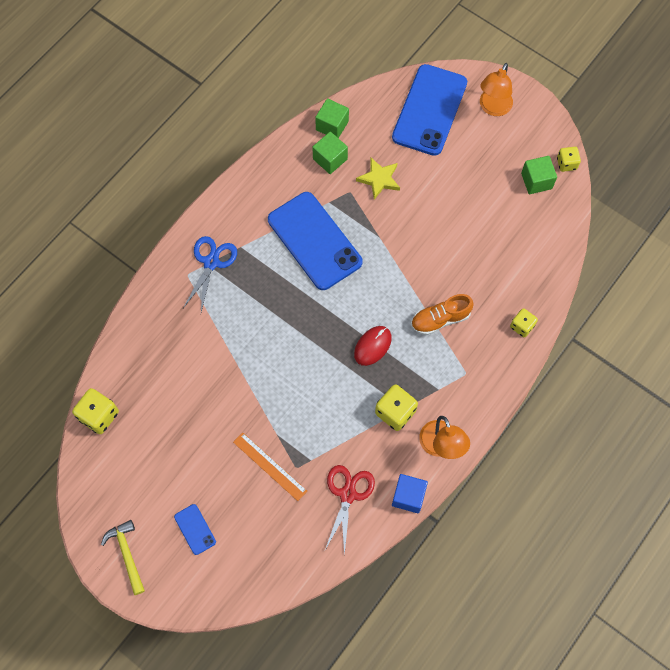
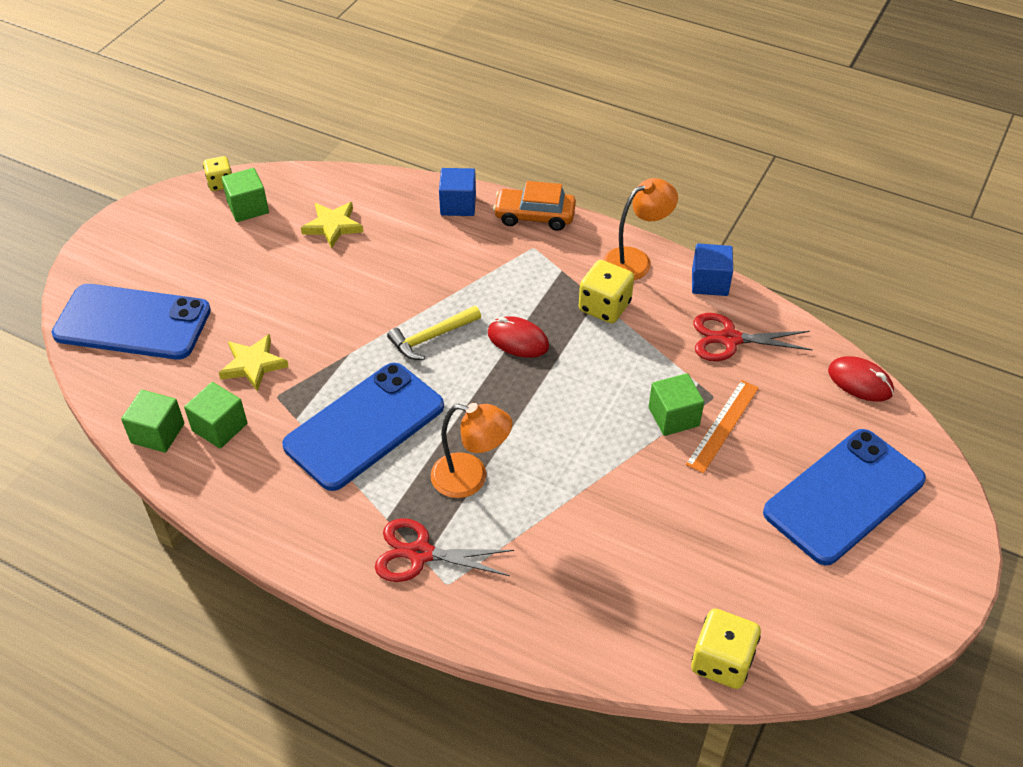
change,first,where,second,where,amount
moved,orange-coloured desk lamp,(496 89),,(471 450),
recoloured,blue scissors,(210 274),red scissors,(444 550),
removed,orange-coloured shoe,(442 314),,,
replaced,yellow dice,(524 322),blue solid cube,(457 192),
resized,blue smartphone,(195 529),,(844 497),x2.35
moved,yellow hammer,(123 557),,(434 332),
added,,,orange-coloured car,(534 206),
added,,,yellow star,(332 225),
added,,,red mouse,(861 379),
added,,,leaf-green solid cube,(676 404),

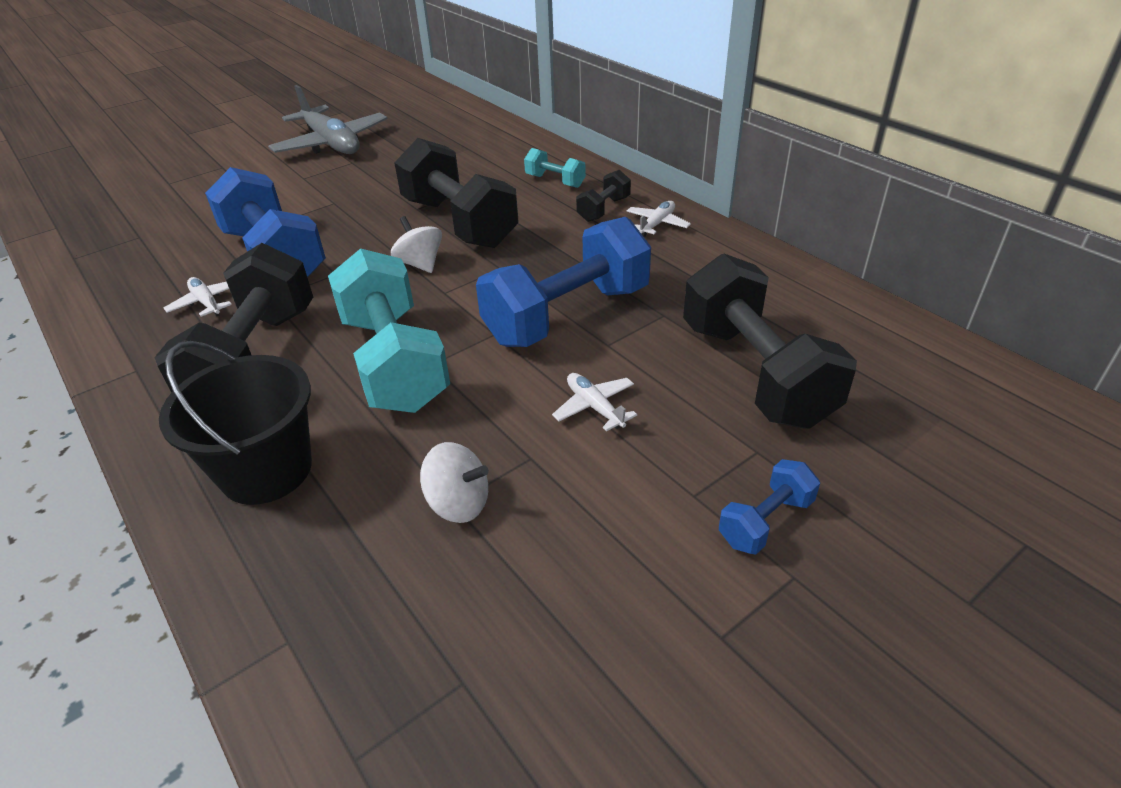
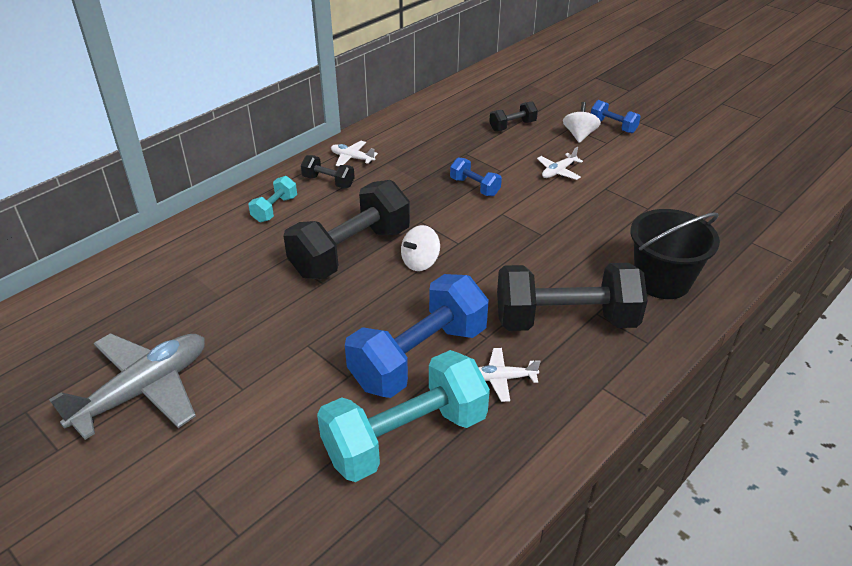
change,first,where,second,where,amount
resized,blue hand weight,(563 282),,(476 176),x0.46
moved,turquoise hand weight,(389 330),,(403 416),
resized,jet-black hand weight,(770 341),,(513 116),x0.46
turned,pure white toy plane,(198 297),,(509 375),45 degrees clockwise
moved,pure white spinning top,(454 482),,(582 122),

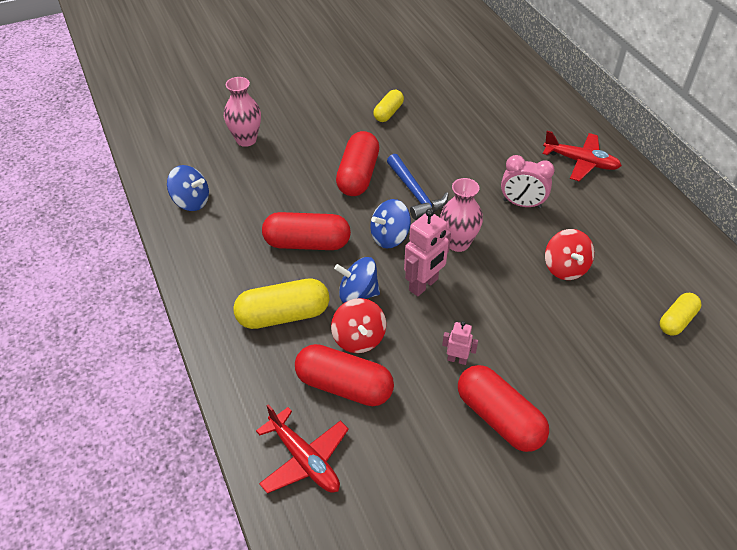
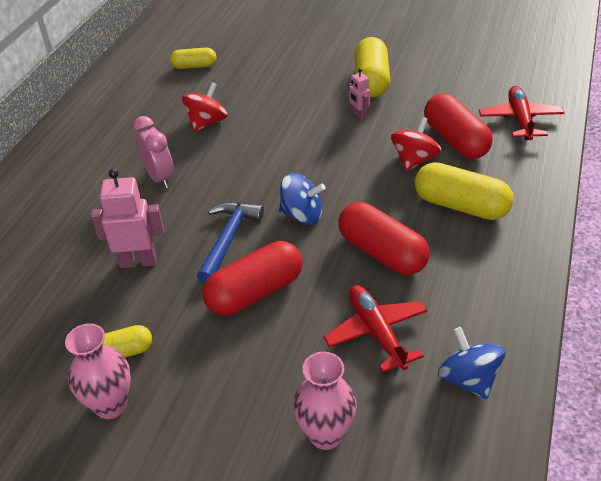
change,first,where,second,where,amount
moved,red toy plane,(582 156),,(375 328),
moved,rose-pink tall vase,(461 215),,(98 371),
moved,rose-pink robot figure,(427 252),,(127 218),
removed,blue spinning top,(357 280),,,
recoloured,red pill shape,(503 408),yellow pill shape,(372 67),

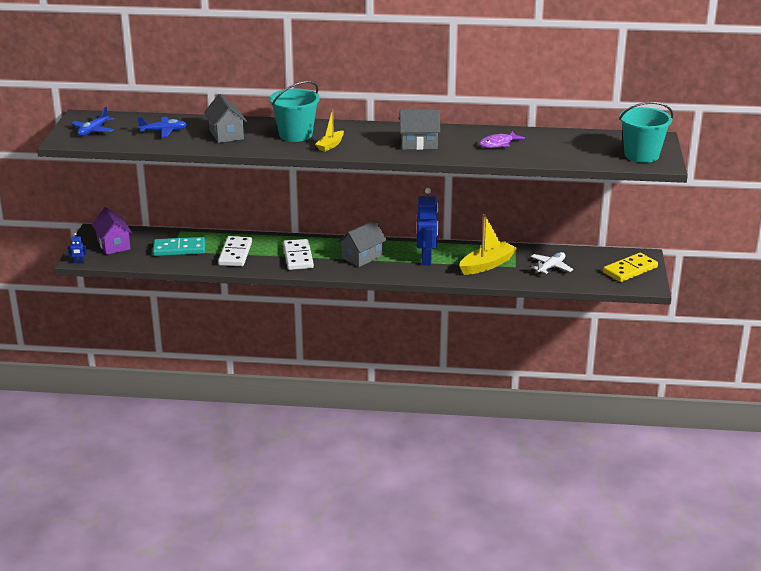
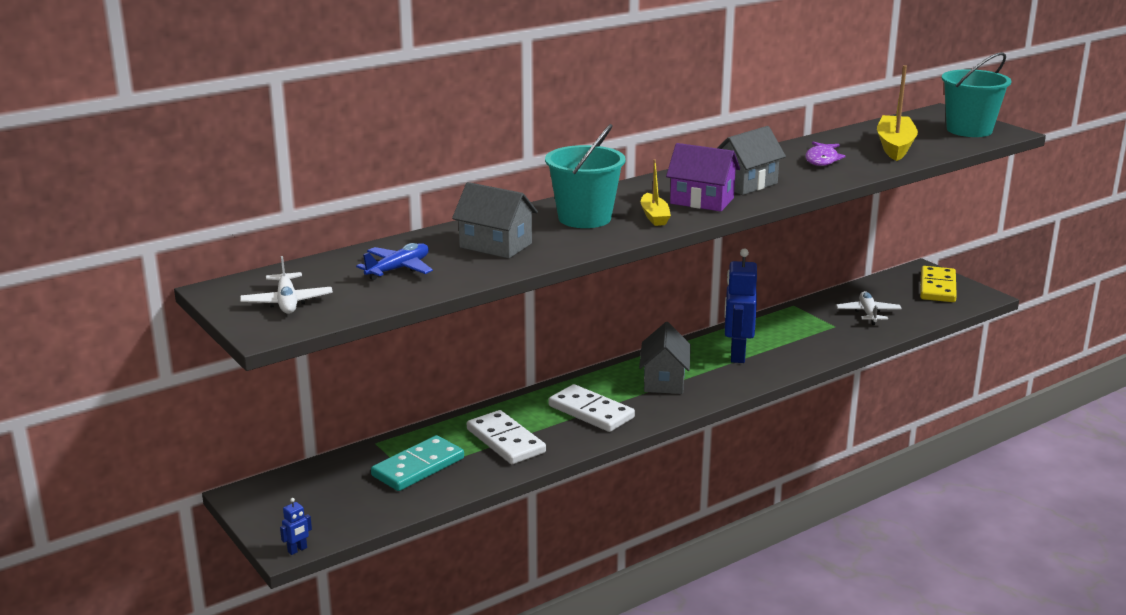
change,first,where,second,where,amount
recoloured,blue toy plane,(92 121),pure white toy plane,(286 285),
turned,blue robot figure,(427 226),,(740 305),135 degrees counterclockwise
moved,purple house,(112 231),,(703 177),
moved,yellow toy boat,(488 244),,(897 113),

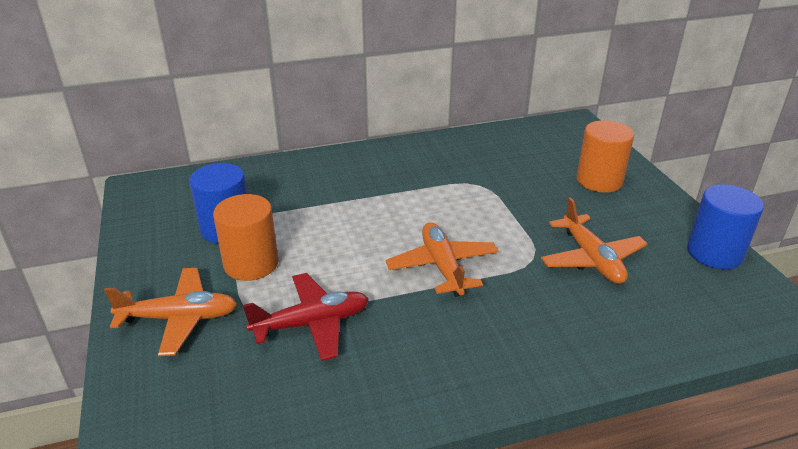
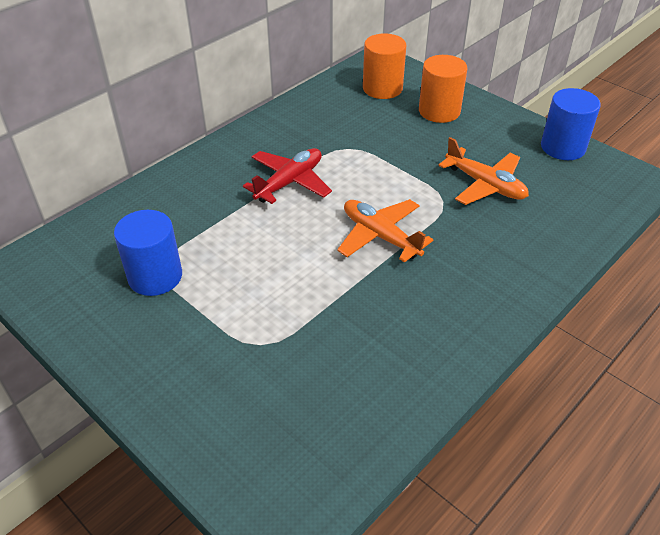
change,first,where,second,where,amount
moved,orange-coloured solid cylinder,(246 237),,(385 66),
removed,orange-coloured toy plane,(170 312),,,
moved,red toy plane,(306 317),,(287 176),

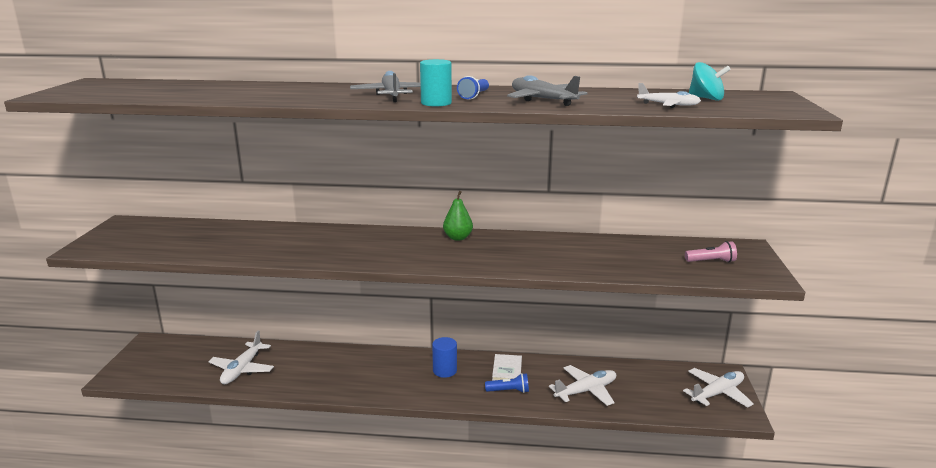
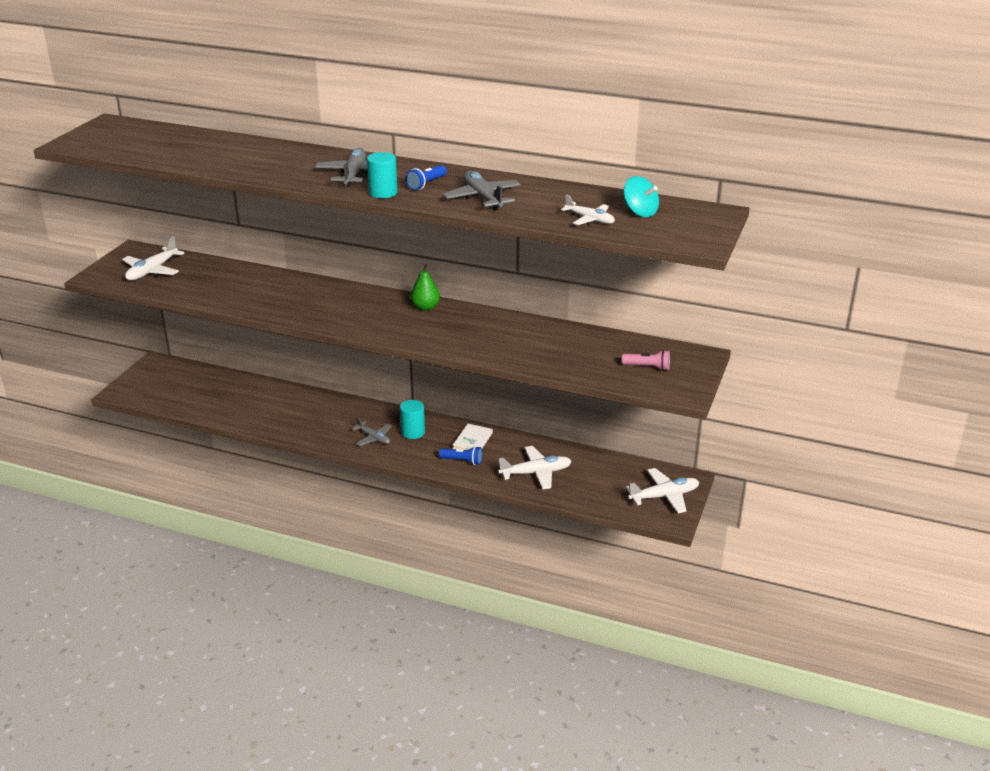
change,first,where,second,where,amount
moved,pure white toy plane,(241 357),,(153 258),
recoloured,blue solid cylinder,(444 357),turquoise solid cylinder,(412 419),
added,,,ash-grey toy plane,(371 431),

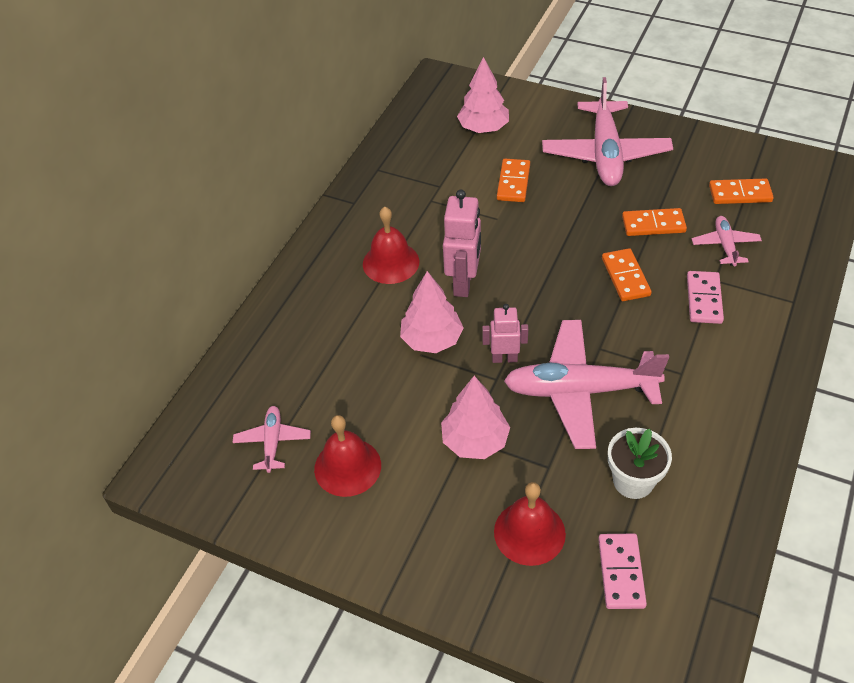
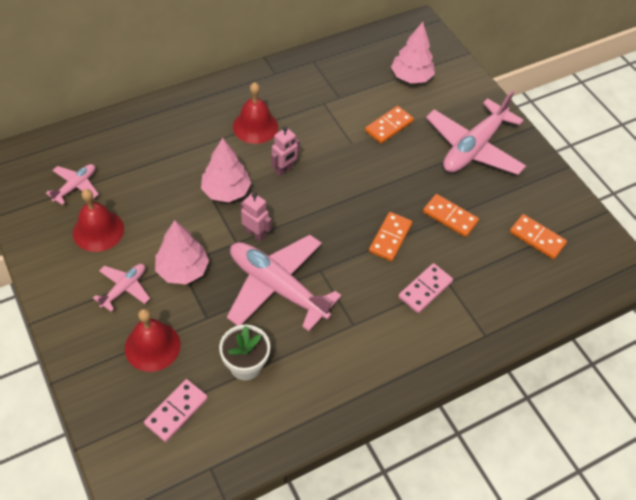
change,first,where,second,where,amount
resized,rose-pink robot figure,(462 243),,(285 151),x0.62
moved,rose-pink toy plane,(727 241),,(121 288),

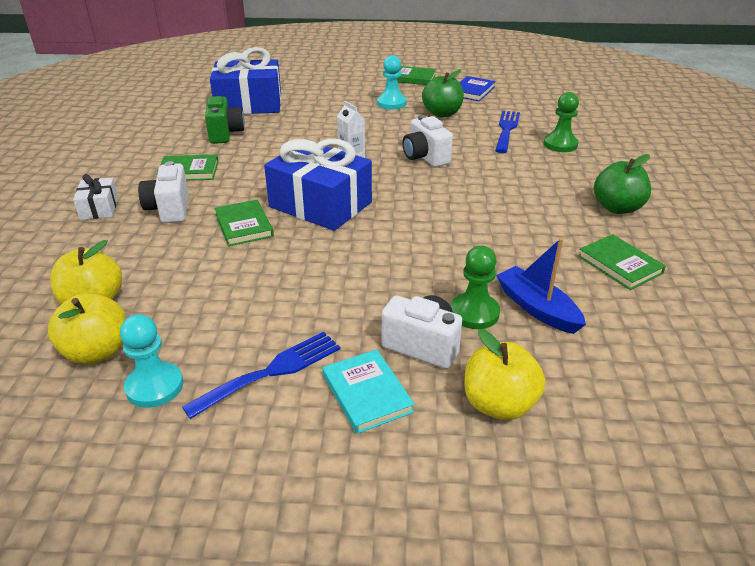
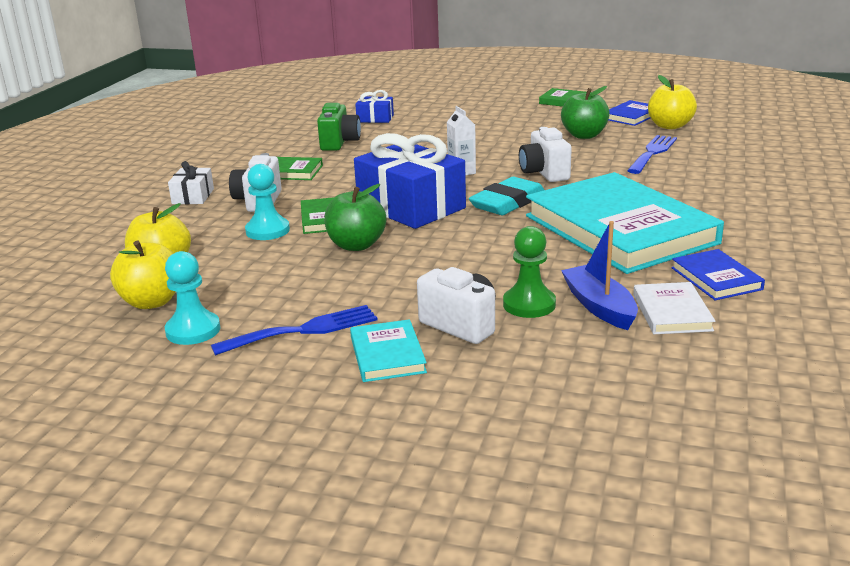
change,first,where,second,where,amount
resized,blue wrapped gift,(245 80),,(374 106),x0.48
moved,turquoise chess pawn,(392 82),,(267 202),
removed,leaf-green chess pawn,(561 122),,,
moved,leaf-green apple,(622 184),,(355 217),
recoloured,leaf-green hardback,(622 262),blue hardback,(718 274),
moved,yellow apple,(505 374),,(672 102),
added,,,turquoise hardback,(625 223),
added,,,turquoise pencil eraser,(506 196),
added,,,pure white hardback,(674 308),

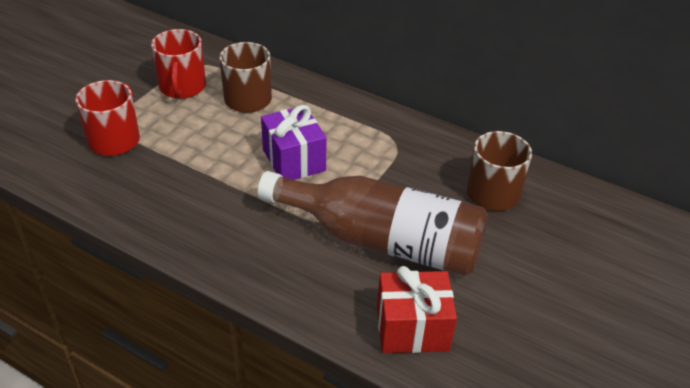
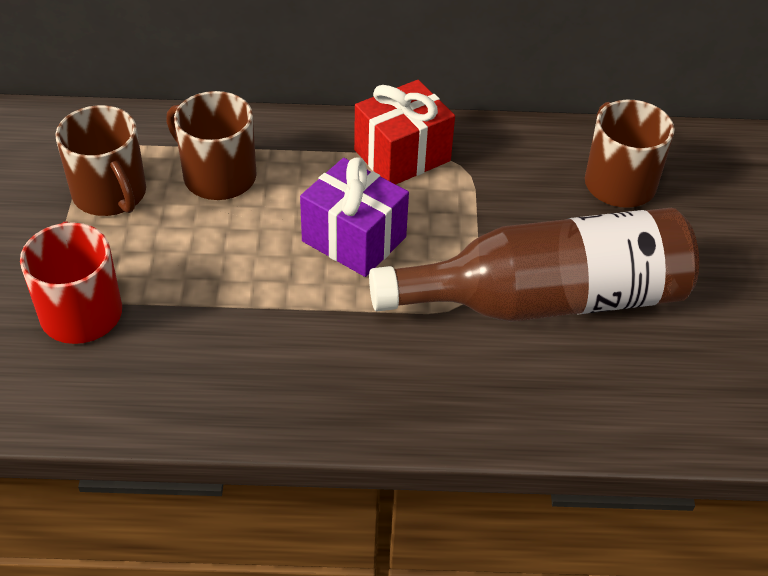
change,first,where,second,where,amount
recoloured,red tea mug,(178 64),russet tea mug,(100 160),
moved,red wrapped gift,(417 309),,(404 132),

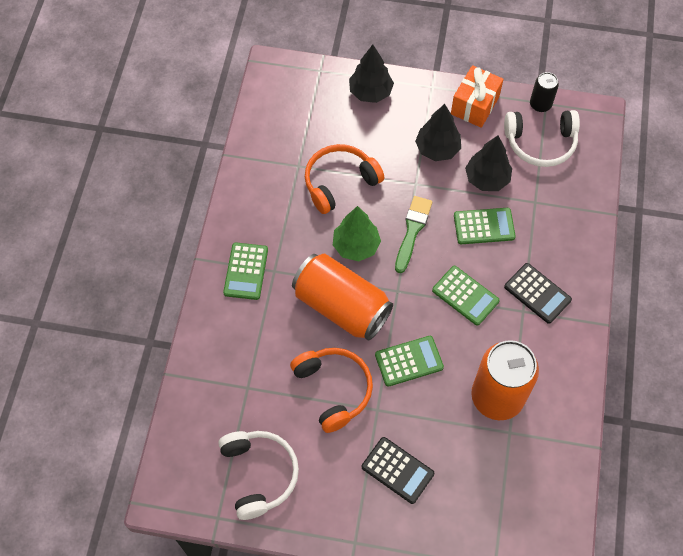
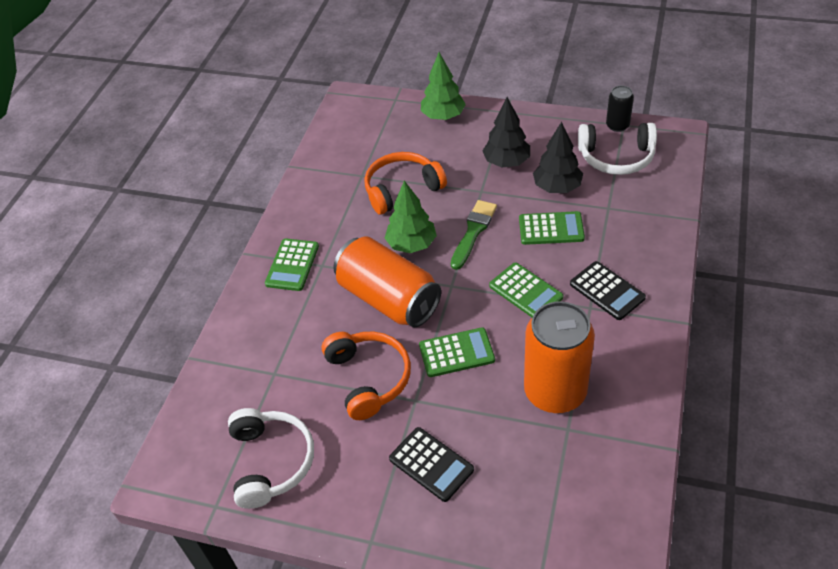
change,first,where,second,where,amount
recoloured,jet-black tree,(371 73),leaf-green tree,(443 86),
removed,orange-coloured wrapped gift,(477 96),,,

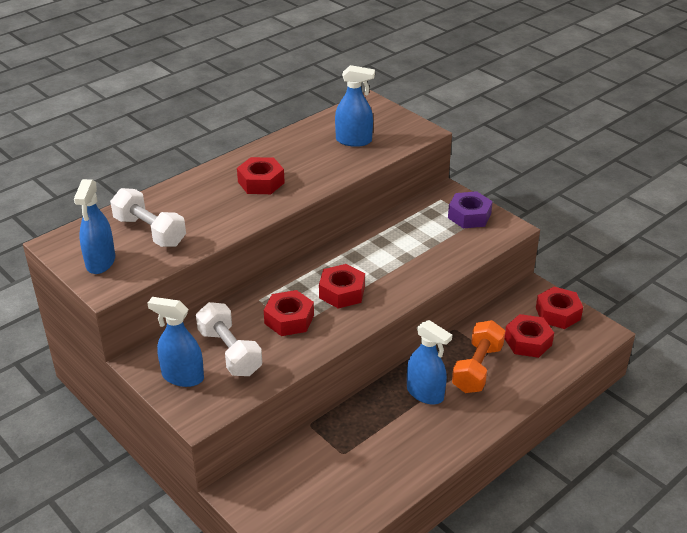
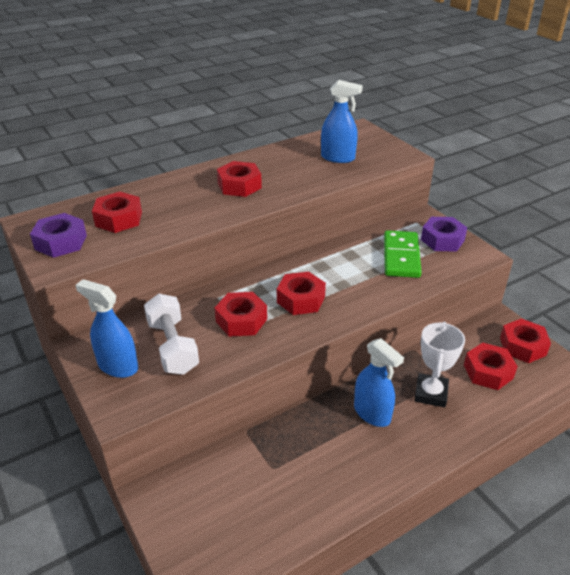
change,first,where,second,where,amount
replaced,blue spray cleaner,(94 226),purple hex nut,(58 235),
replaced,pure white hand weight,(148 217),red hex nut,(117 212),
replaced,orange-coloured hand weight,(478 356),pure white trophy,(439 364),
added,,,leaf-green domino,(403 254),

